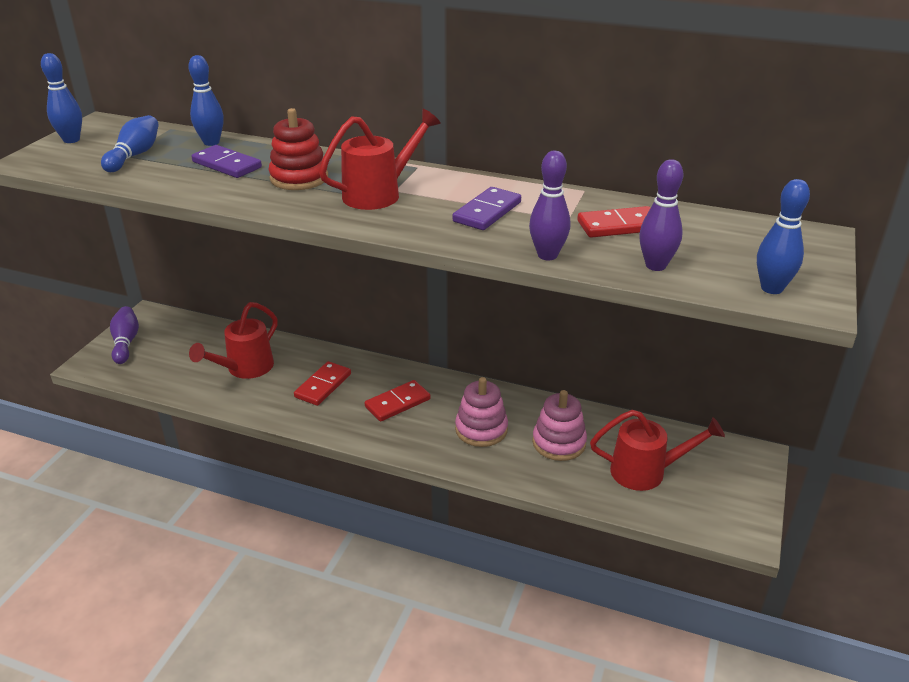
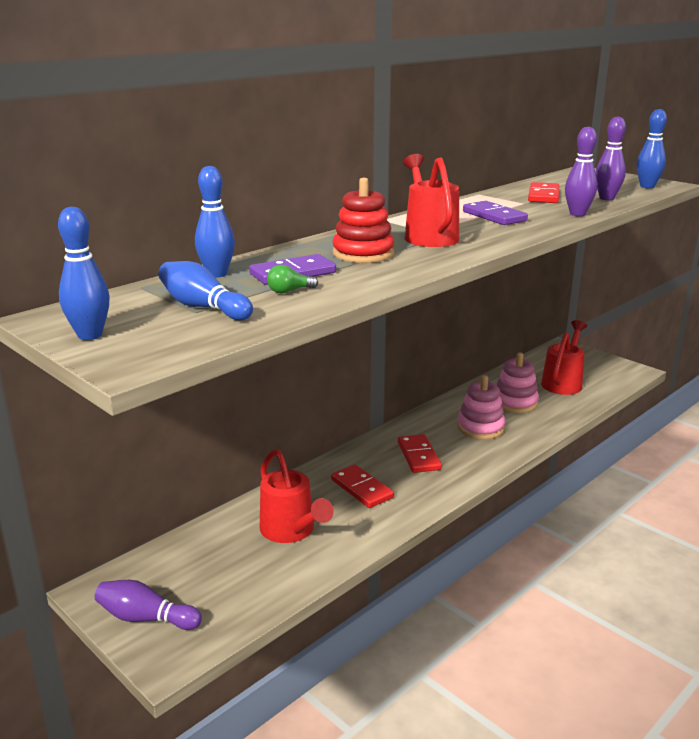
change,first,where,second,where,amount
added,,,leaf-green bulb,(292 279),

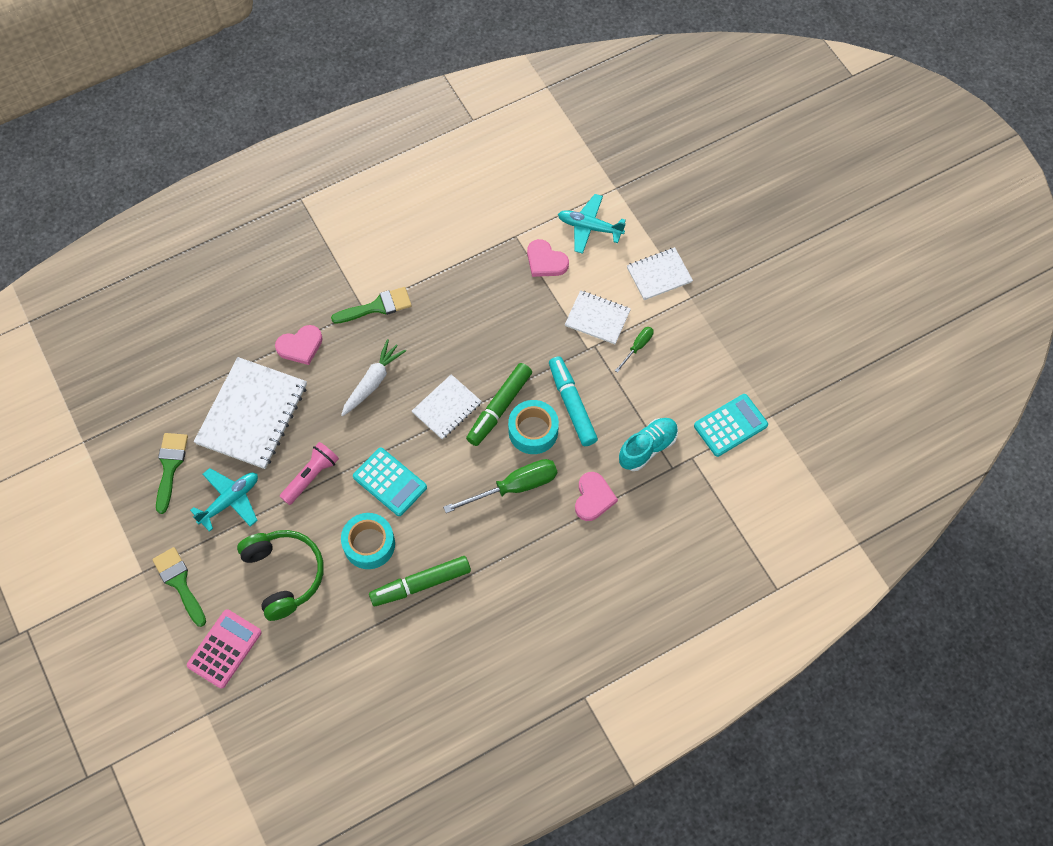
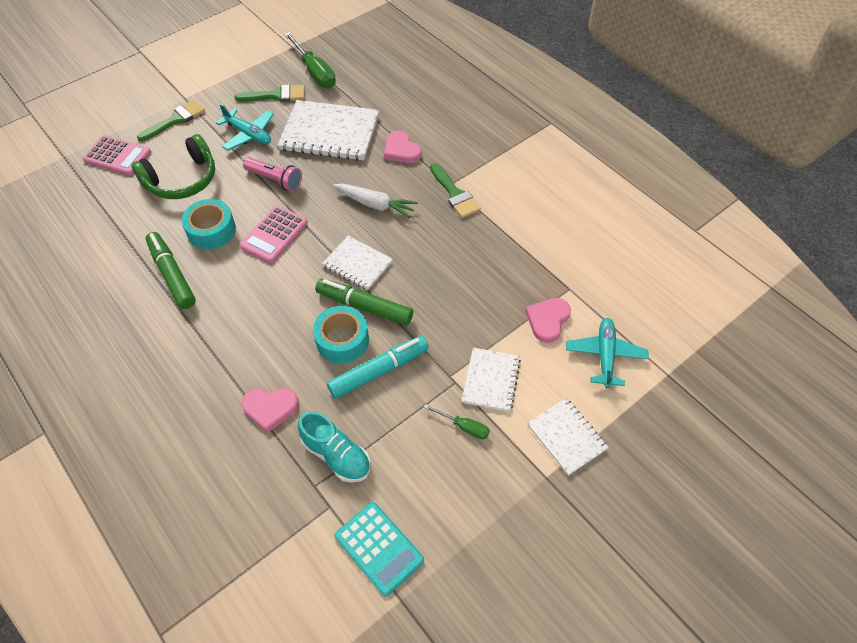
change,first,where,second,where,amount
recoloured,turquoise adding machine,(390 482),rose-pink adding machine,(274 234),
moved,leaf-green flat screwdriver,(500 486),,(310 60),

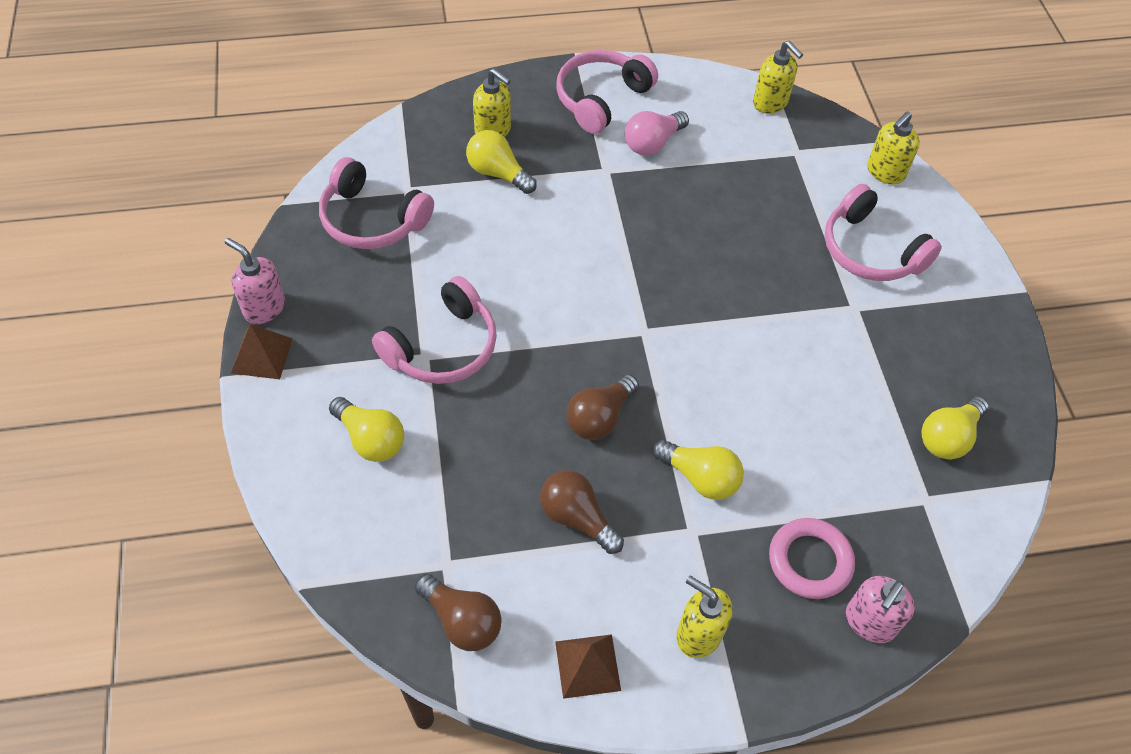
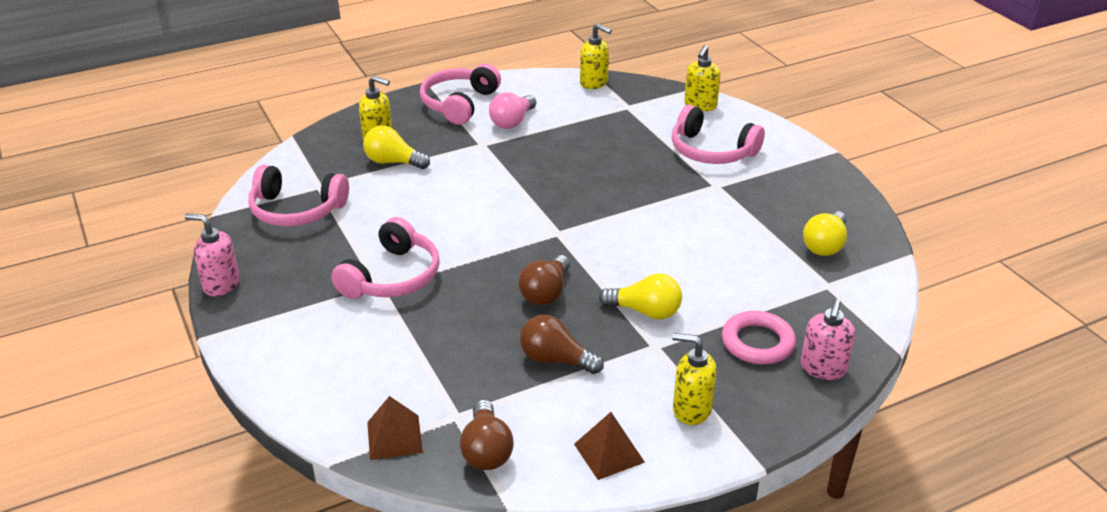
change,first,where,second,where,amount
moved,russet pyramid shape,(262 351),,(395 428),
removed,yellow bulb,(366 429),,,
turned,russet bulb,(458 612),,(487 434),60 degrees clockwise

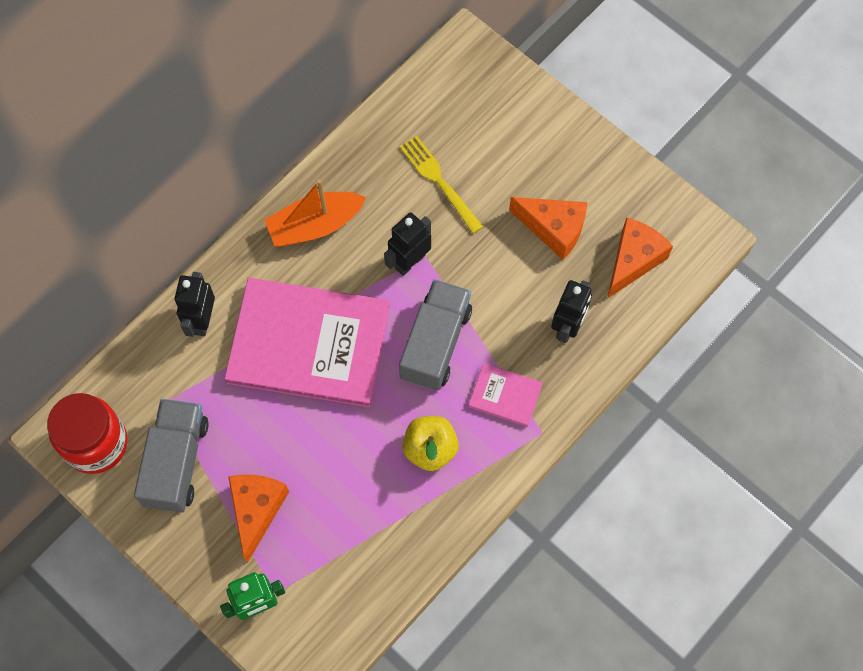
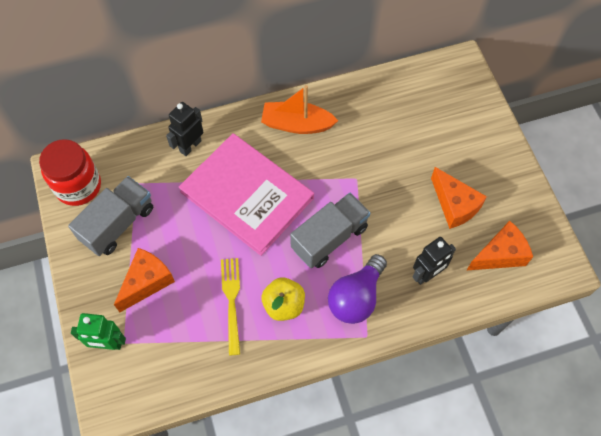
change,first,where,second,where,amount
moved,yellow dinner fork,(441 185),,(230 306),
removed,jet-black robot figure,(407 244),,,
replaced,rose-pink hardback,(505 395),purple bulb,(357 289),

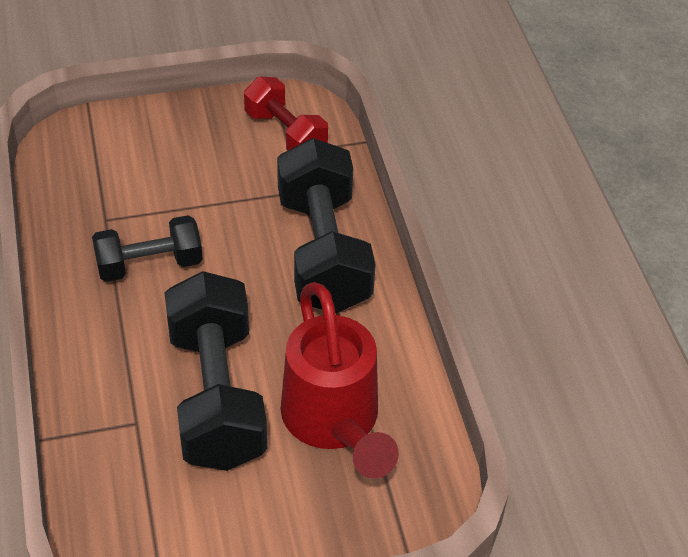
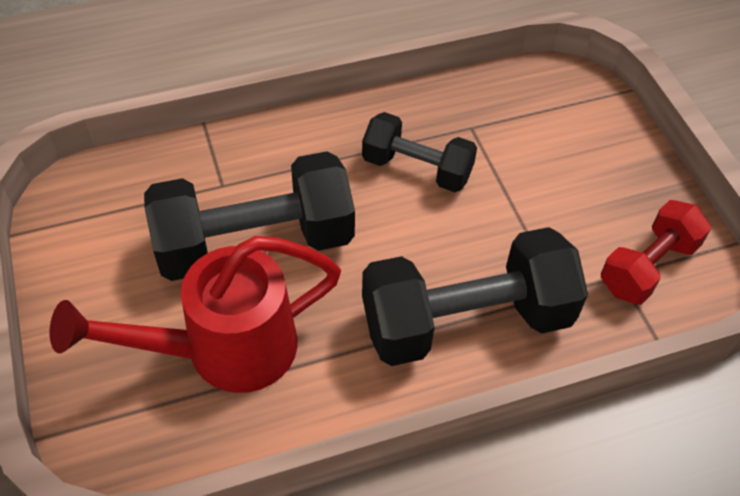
change,first,where,second,where,amount
turned,jet-black hand weight,(147 248),,(419 152),45 degrees counterclockwise

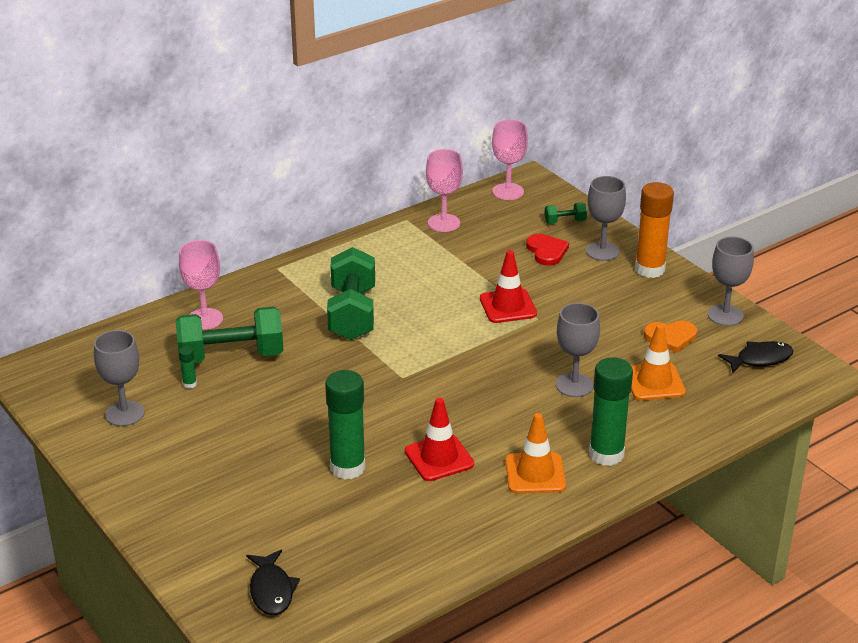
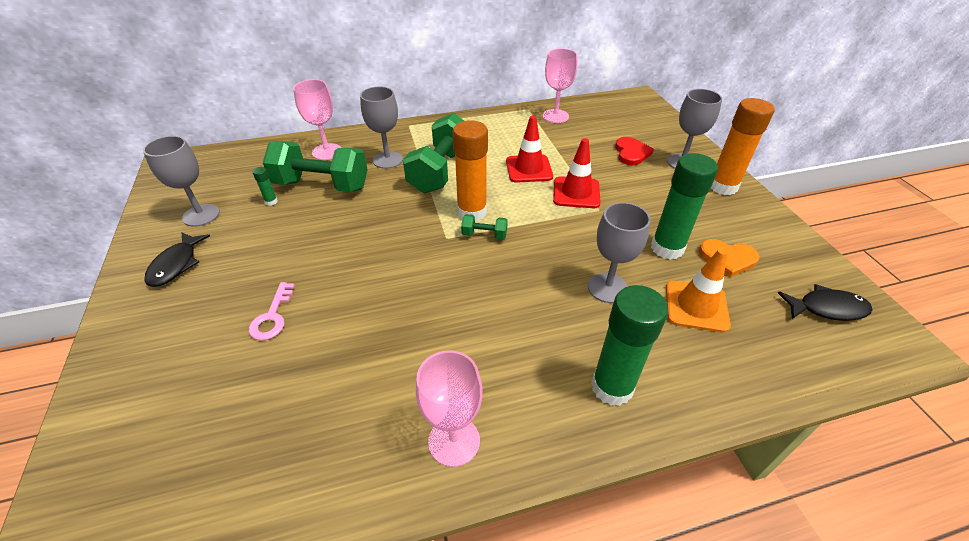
change,first,where,second,where,amount
moved,rose-pink chalice,(510 159),,(449 408),
moved,leaf-green hand weight,(565 213),,(484 227),
moved,ash-grey chalice,(731 281),,(381 127),
moved,leaf-green glue,(345 424),,(684 206),
moved,red traffic cone,(439 439),,(529 149),
removed,orange-coloured traffic cone,(535 453),,,
moved,jet-black fish,(273 582),,(177 259),
added,,,orange-coloured glue,(470 170),
added,,,rose-pink key,(272 311),

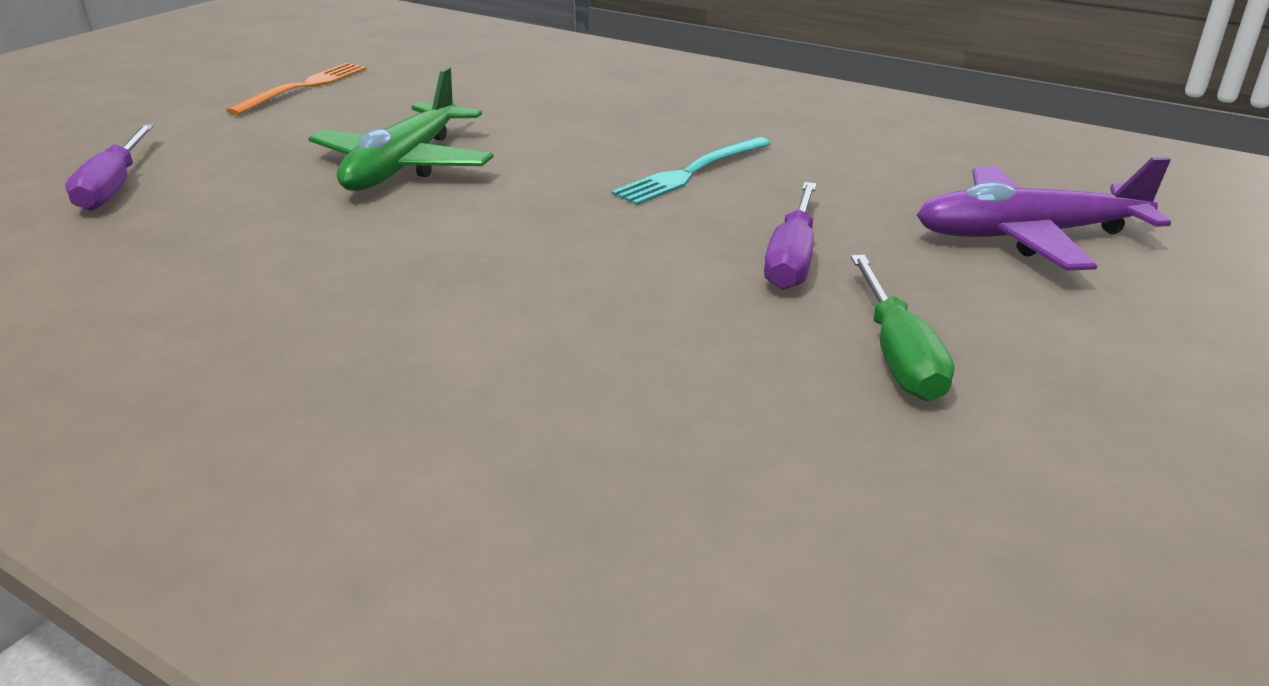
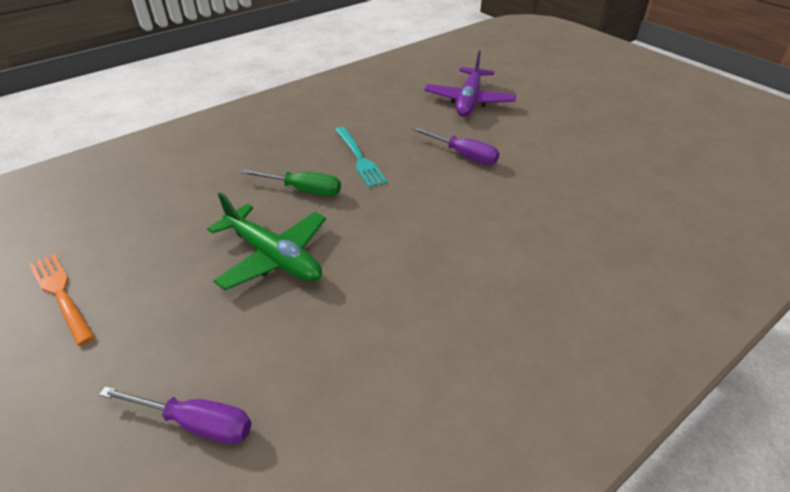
change,first,where,second,where,amount
moved,leaf-green flat screwdriver,(902 328),,(290 182),

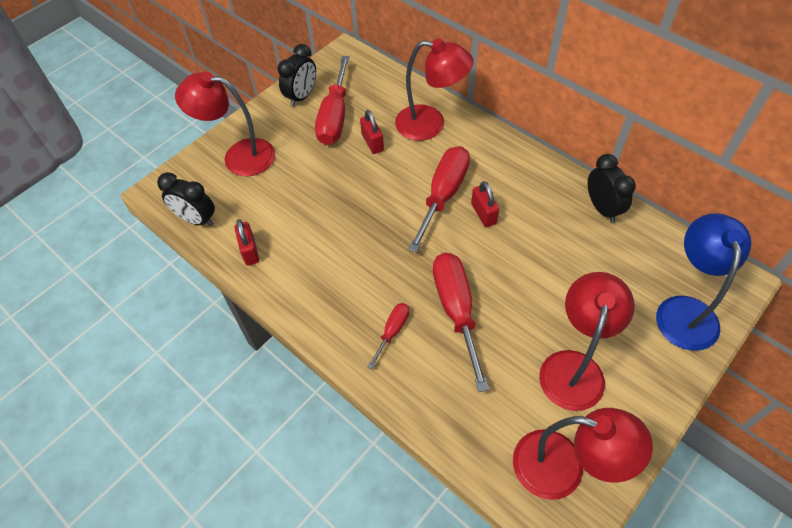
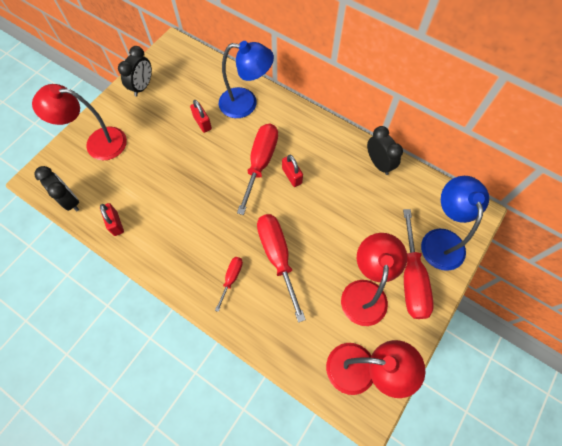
change,first,where,second,where,amount
recoloured,red desk lamp,(434 89),blue desk lamp,(246 79),
moved,red flat screwdriver,(332 100),,(418 264),
turned,jet-black alarm clock,(186 199),,(56 188),150 degrees counterclockwise

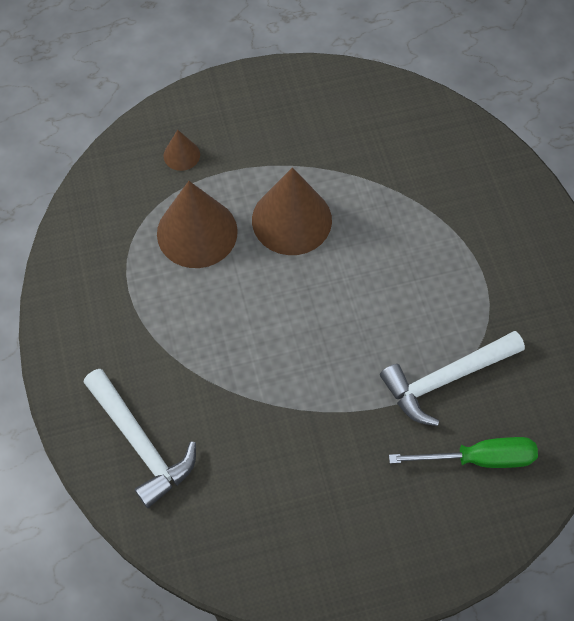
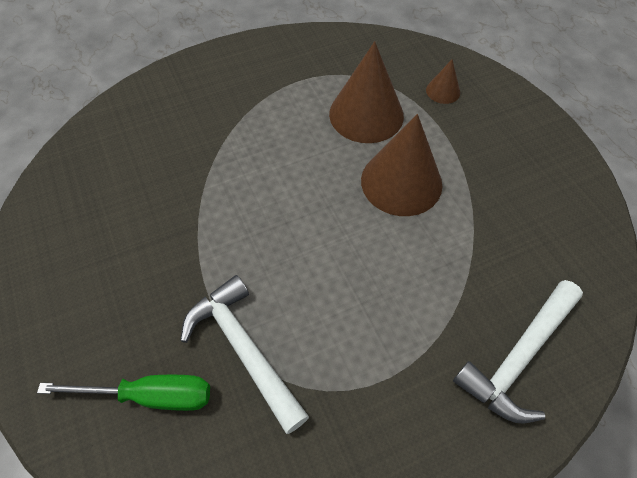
change,first,where,second,where,amount
moved,pure white hammer,(140 438),,(518 351),
turned,leaf-green flat screwdriver,(463 452),,(123 393),75 degrees counterclockwise

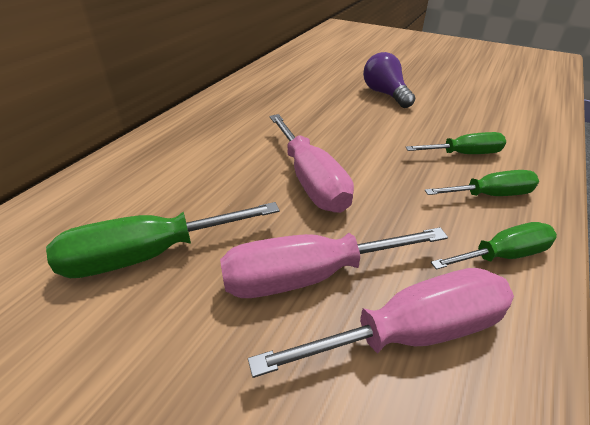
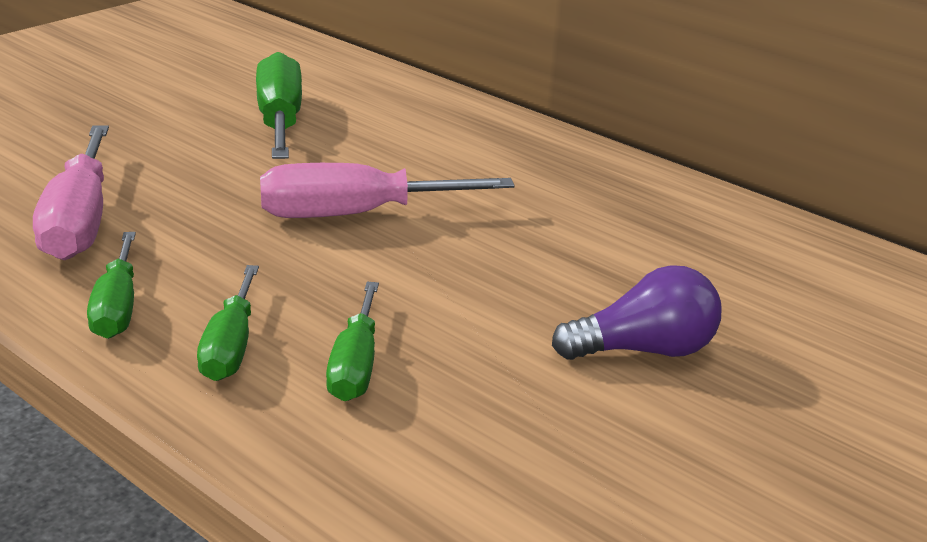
change,first,where,second,where,amount
removed,rose-pink flat screwdriver,(334 262),,,

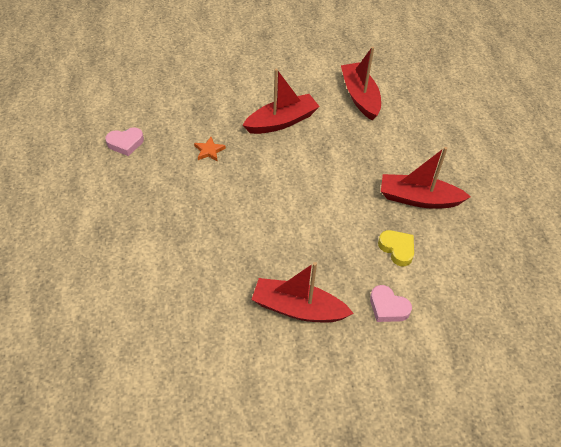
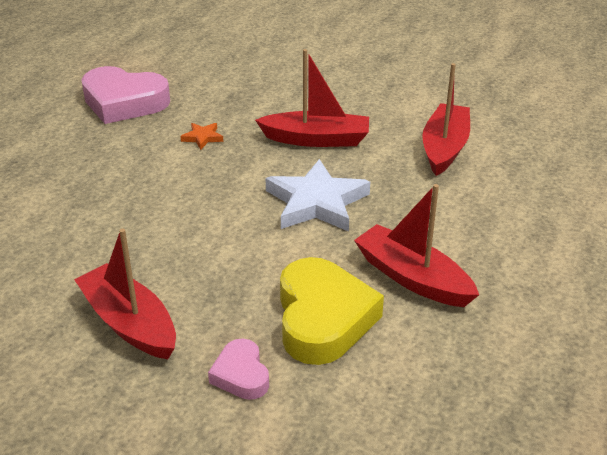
change,first,where,second,where,amount
resized,rose-pink heart shape,(124 141),,(125 95),x1.92
resized,yellow heart shape,(396 248),,(332 311),x1.92
added,,,pure white star,(317 195),

